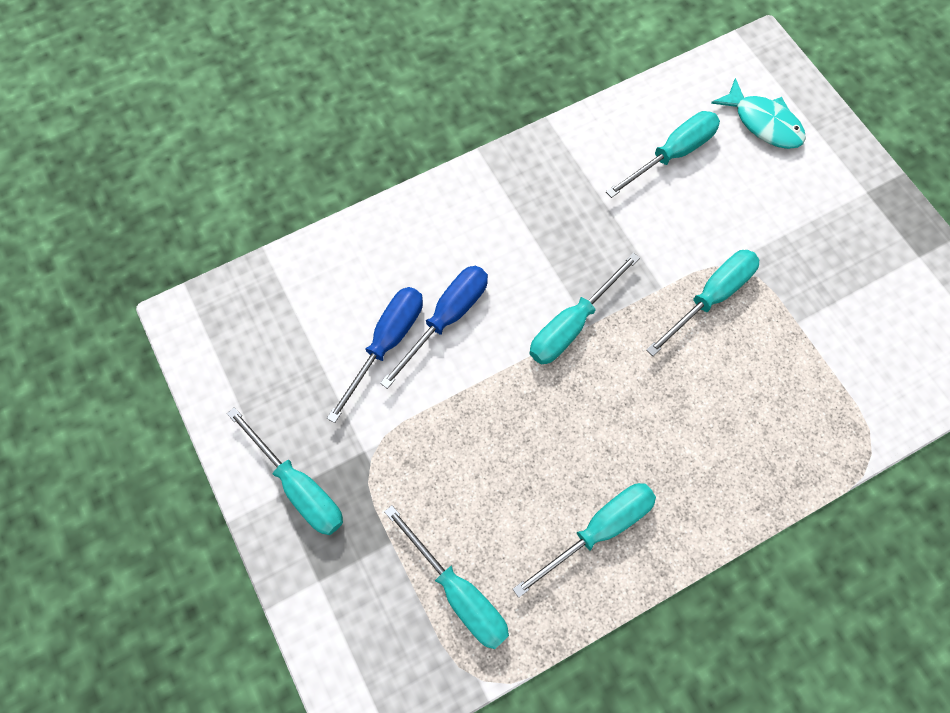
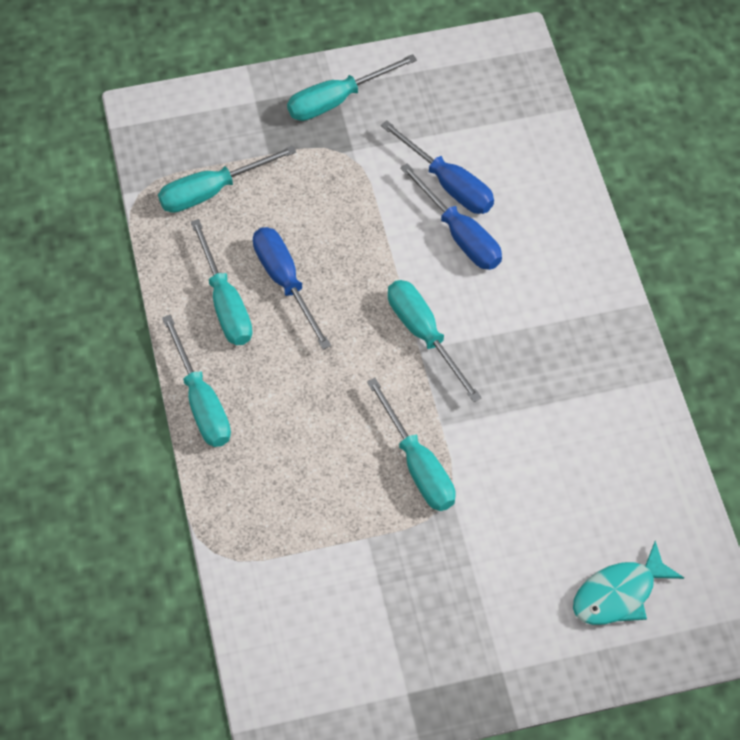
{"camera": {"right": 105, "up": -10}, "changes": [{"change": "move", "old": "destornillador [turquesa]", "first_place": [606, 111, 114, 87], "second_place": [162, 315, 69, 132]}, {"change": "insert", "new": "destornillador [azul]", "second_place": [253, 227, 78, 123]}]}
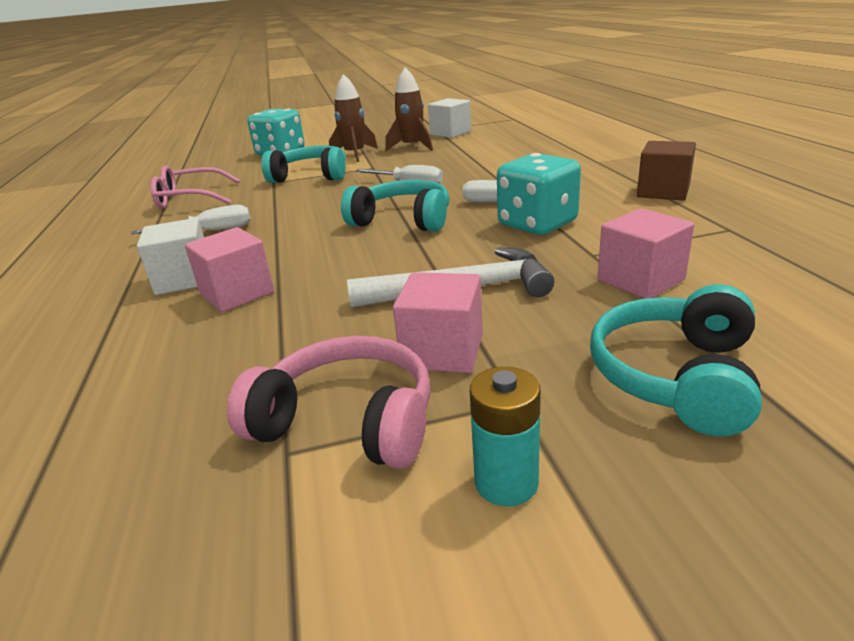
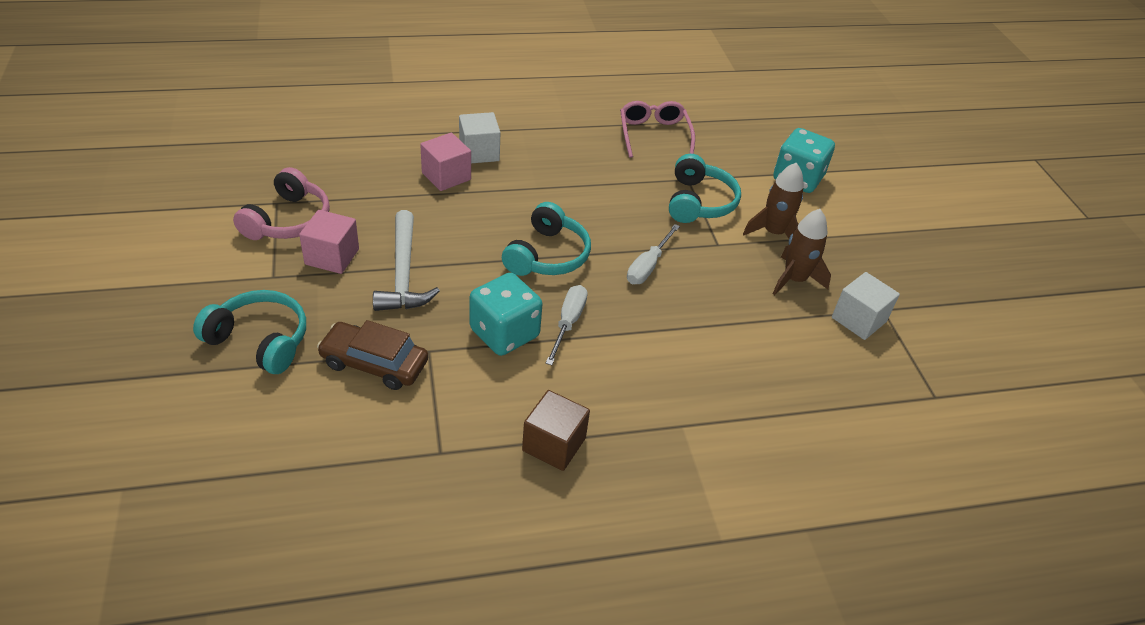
{"camera": {"right": 85, "up": 15}, "changes": [{"change": "delete", "old": "destornillador [blanco]", "first_place": [131, 205, 119, 29]}, {"change": "replace", "old": "cubo [rosa]", "new": "coche [marrón]", "first_place": [598, 208, 96, 90], "second_place": [317, 320, 111, 70]}, {"change": "delete", "old": "pila [turquesa]", "first_place": [470, 367, 71, 139]}]}
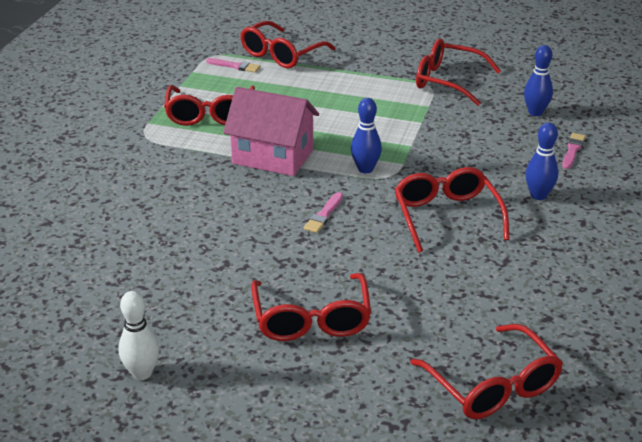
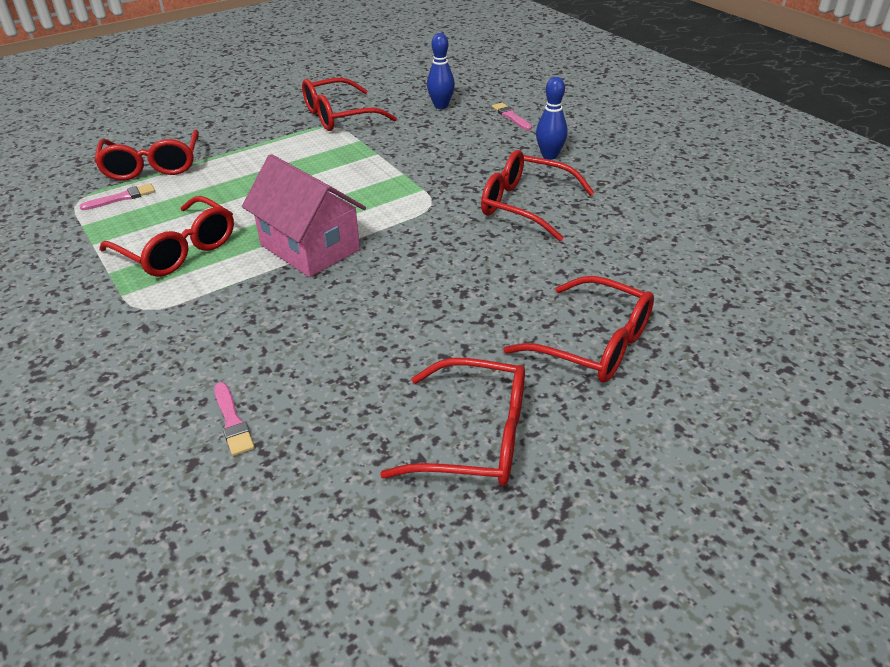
{"camera": {"right": -50, "up": 5}, "changes": [{"change": "rotate", "old": "casa [rosa]", "first_place": [223, 87, 96, 89], "second_place": [242, 154, 124, 123], "degrees": 75}, {"change": "delete", "old": "bolo [azul]", "first_place": [351, 98, 31, 75]}, {"change": "move", "old": "pincel [rosa]", "first_place": [304, 192, 39, 41], "second_place": [214, 382, 41, 74]}, {"change": "delete", "old": "bolo [blanco]", "first_place": [119, 291, 40, 89]}, {"change": "move", "old": "gafas [rojo]", "first_place": [410, 324, 153, 95], "second_place": [380, 358, 145, 128]}]}
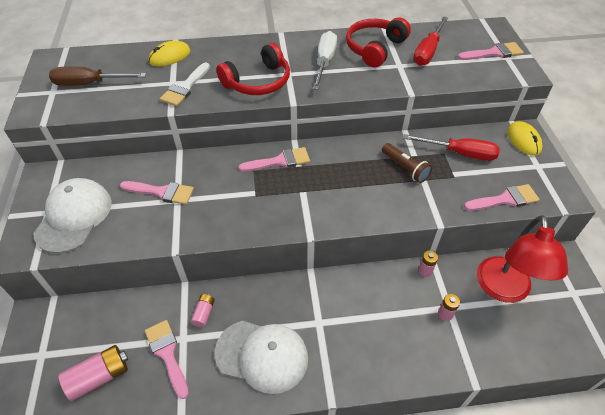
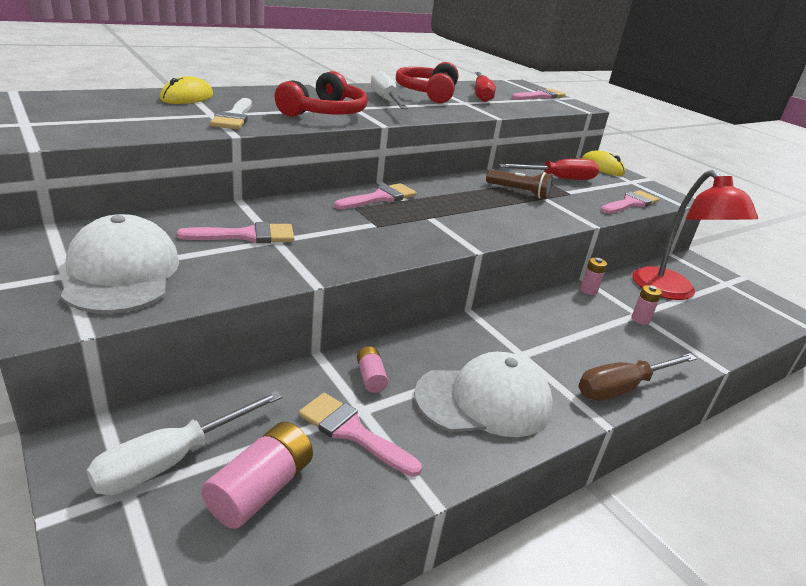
{"camera": {"right": -30, "up": -20}, "changes": [{"change": "move", "old": "destornillador [marrón]", "first_place": [49, 67, 97, 19], "second_place": [578, 353, 119, 48]}, {"change": "insert", "new": "destornillador [blanco]", "second_place": [86, 390, 197, 105]}]}
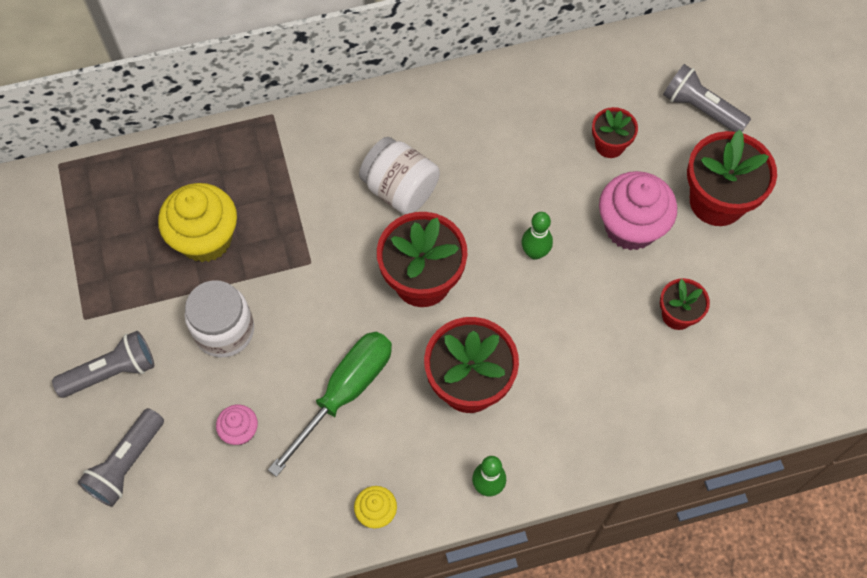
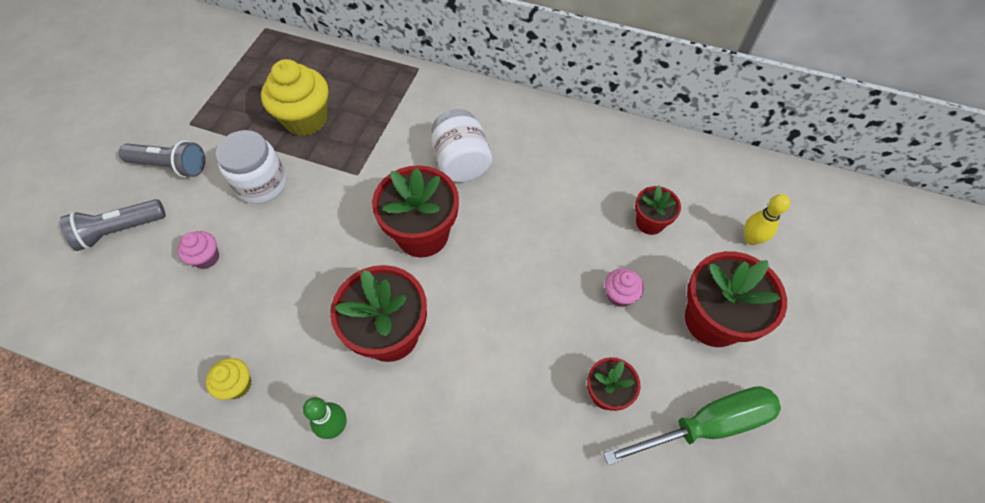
{"camera": {"right": 35, "up": -5}, "changes": [{"change": "replace", "old": "lámpara de mano [gris]", "new": "bolo [amarillo]", "first_place": [663, 64, 88, 68], "second_place": [744, 194, 46, 51]}, {"change": "resize", "old": "magdalena [rosa]", "first_place": [599, 171, 78, 80], "second_place": [605, 268, 39, 39], "factor": 0.5}, {"change": "delete", "old": "bolo [verde]", "first_place": [522, 212, 31, 48]}, {"change": "move", "old": "destornillador [verde]", "first_place": [268, 331, 124, 146], "second_place": [603, 386, 178, 79]}]}
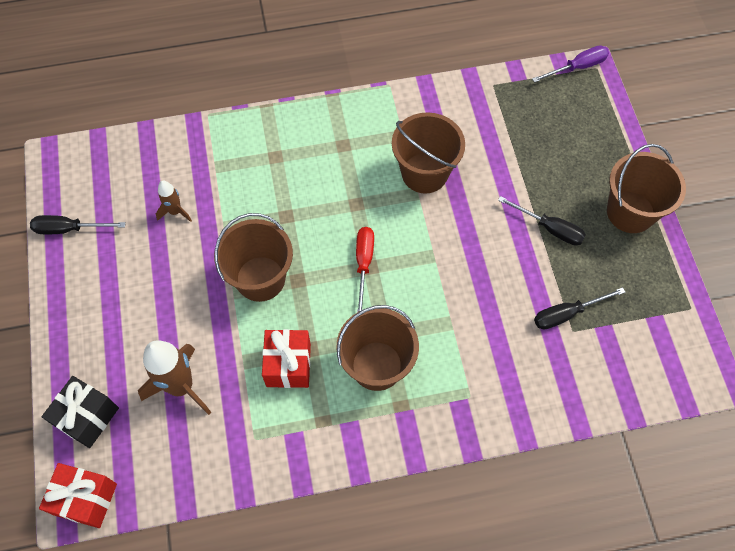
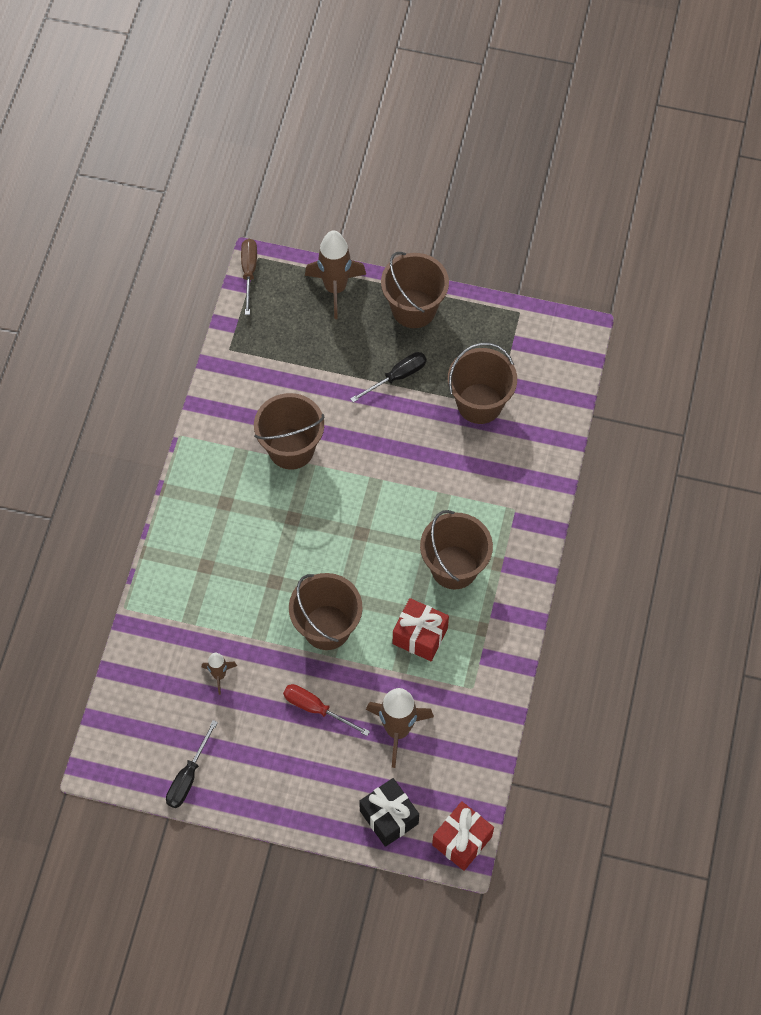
{"camera": {"right": -65, "up": 0}, "changes": [{"change": "recolor", "old": "destornillador [morado]", "new": "destornillador [marrón]", "first_place": [532, 45, 77, 38], "second_place": [241, 239, 16, 76]}, {"change": "move", "old": "destornillador [rojo]", "first_place": [356, 227, 18, 86], "second_place": [283, 684, 87, 52]}, {"change": "replace", "old": "destornillador [negro]", "new": "balde [marrón]", "first_place": [534, 287, 91, 42], "second_place": [448, 343, 69, 81]}, {"change": "insert", "new": "cohete [marrón]", "second_place": [305, 230, 61, 89]}]}
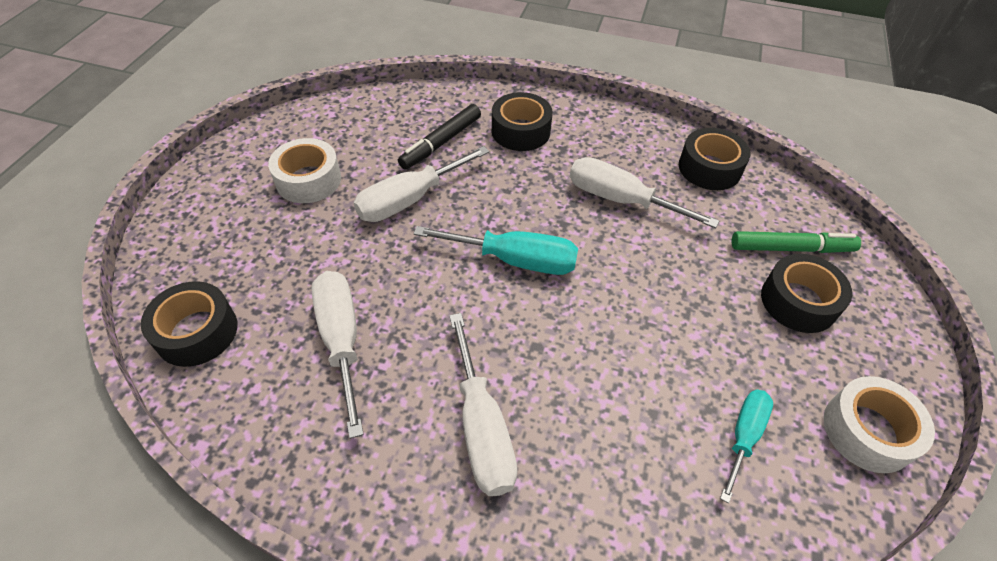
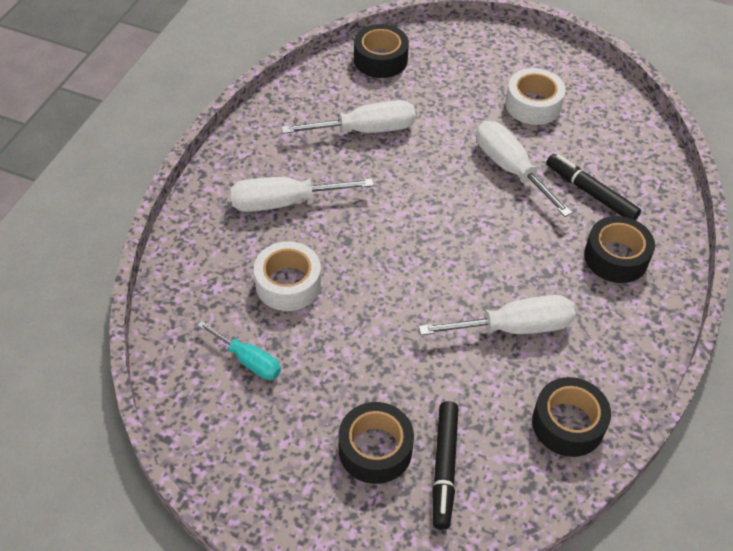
{"camera": {"right": 95, "up": 0}, "changes": [{"change": "rotate", "old": "destornillador [blanco]", "first_place": [570, 157, 149, 71], "second_place": [419, 295, 157, 40], "degrees": 45}, {"change": "delete", "old": "destornillador [turquesa]", "first_place": [413, 226, 165, 49]}, {"change": "recolor", "old": "rotulador [verde]", "new": "rotulador [negro]", "first_place": [732, 231, 129, 22], "second_place": [432, 401, 27, 128]}, {"change": "move", "old": "cinta adhesiva [blanco]", "first_place": [824, 376, 111, 97], "second_place": [254, 241, 67, 70]}]}
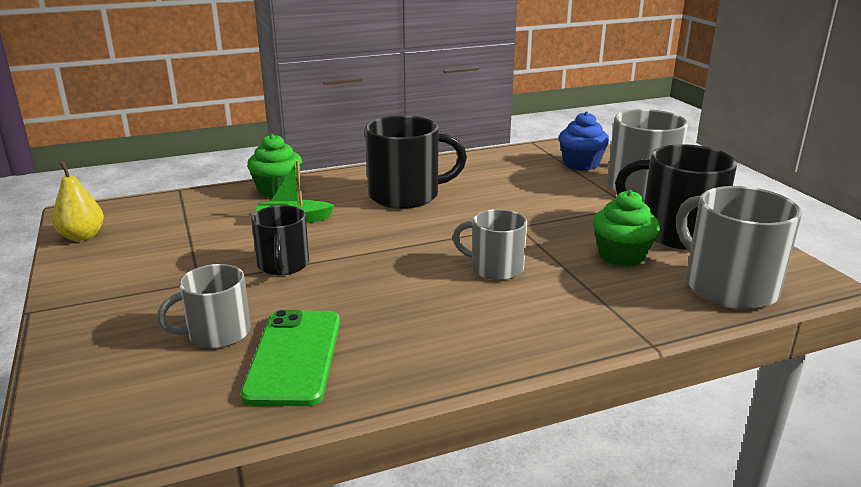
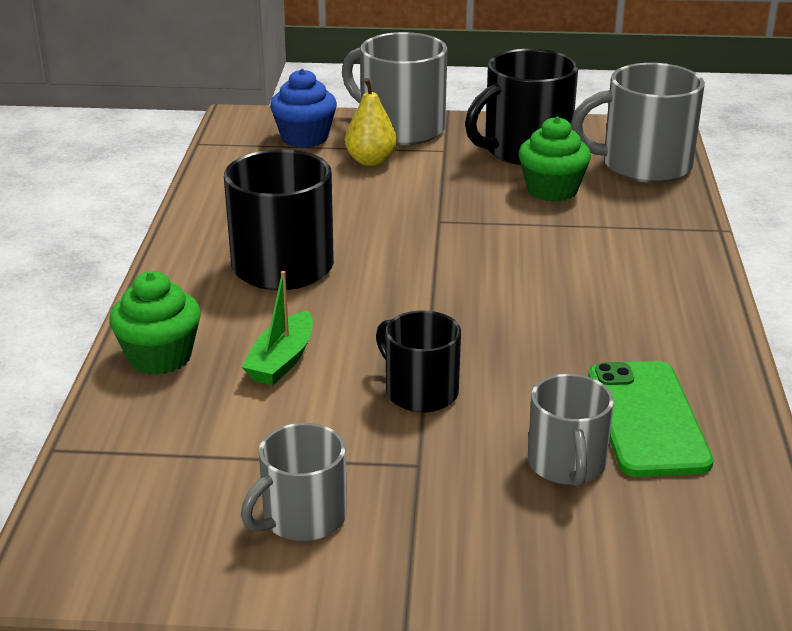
{"camera": {"right": -65, "up": 5}, "changes": [{"change": "move", "old": "pera [amarillo]", "first_place": [52, 162, 52, 79], "second_place": [345, 78, 52, 88]}, {"change": "rotate", "old": "taza [negro]", "first_place": [251, 205, 58, 71], "second_place": [376, 310, 85, 102], "degrees": -150}, {"change": "move", "old": "taza [gris]", "first_place": [453, 209, 74, 71], "second_place": [241, 423, 106, 118]}, {"change": "rotate", "old": "móvil [verde]", "first_place": [240, 310, 100, 96], "second_place": [588, 361, 126, 116], "degrees": 60}]}
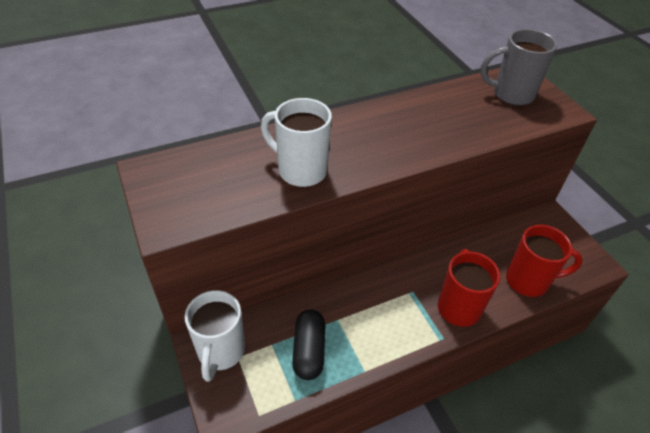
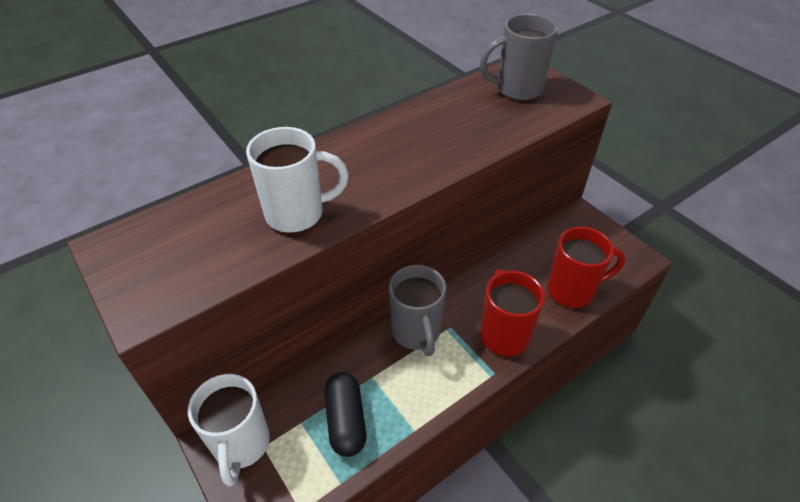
{"camera": {"right": -10, "up": 0}, "changes": [{"change": "rotate", "old": "taza [blanco]", "first_place": [261, 98, 71, 89], "second_place": [246, 127, 103, 106], "degrees": 150}, {"change": "insert", "new": "taza [gris]", "second_place": [389, 265, 57, 91]}]}
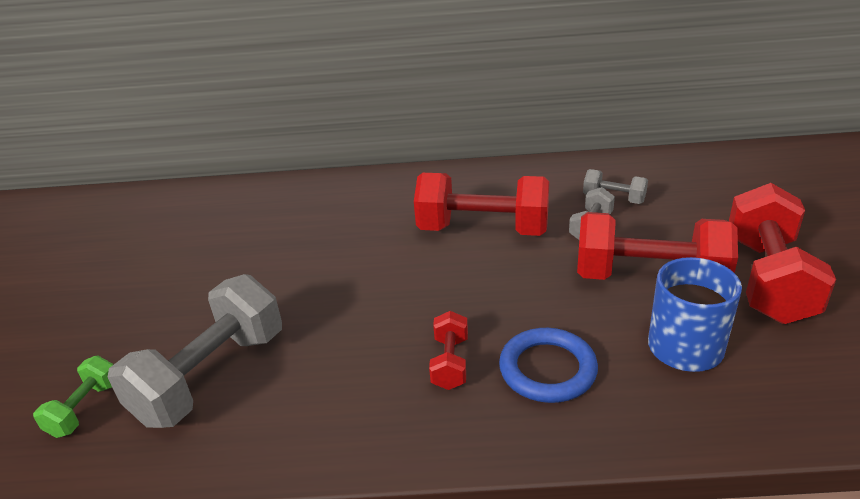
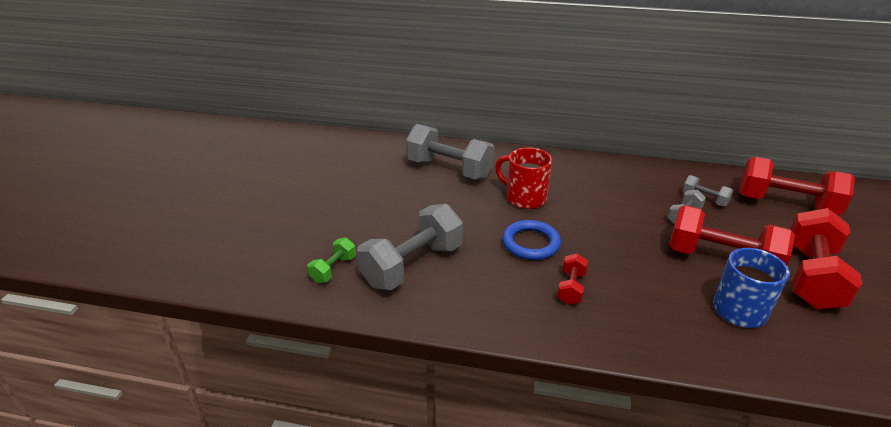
{"camera": {"right": 10, "up": 0}, "changes": [{"change": "move", "old": "mancuerna [rojo]", "first_place": [414, 173, 135, 63], "second_place": [739, 157, 116, 58]}, {"change": "move", "old": "anillo [azul]", "first_place": [499, 328, 99, 75], "second_place": [502, 220, 59, 40]}, {"change": "insert", "new": "mancuerna [gris]", "second_place": [406, 124, 89, 56]}, {"change": "insert", "new": "taza [rojo]", "second_place": [495, 147, 57, 62]}]}
